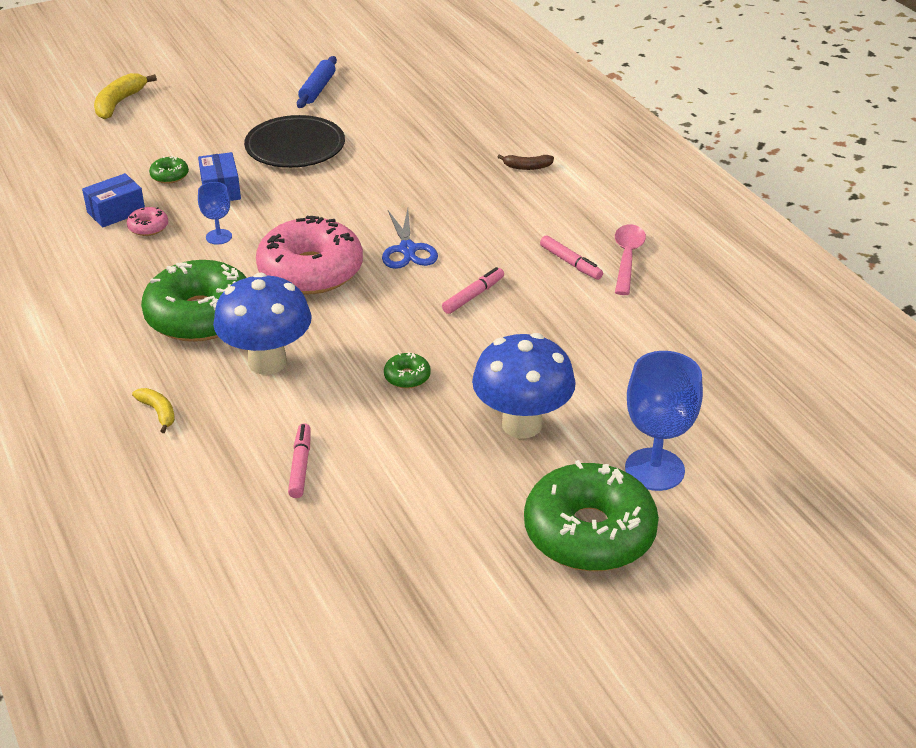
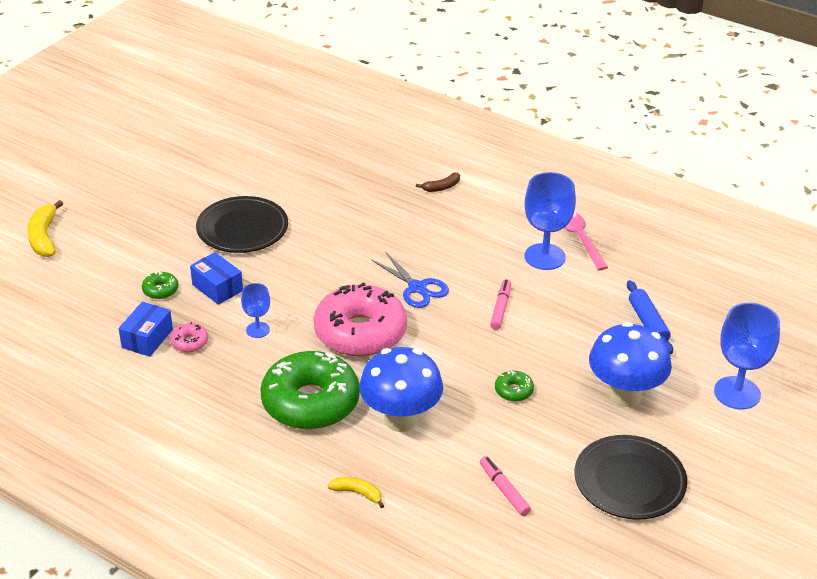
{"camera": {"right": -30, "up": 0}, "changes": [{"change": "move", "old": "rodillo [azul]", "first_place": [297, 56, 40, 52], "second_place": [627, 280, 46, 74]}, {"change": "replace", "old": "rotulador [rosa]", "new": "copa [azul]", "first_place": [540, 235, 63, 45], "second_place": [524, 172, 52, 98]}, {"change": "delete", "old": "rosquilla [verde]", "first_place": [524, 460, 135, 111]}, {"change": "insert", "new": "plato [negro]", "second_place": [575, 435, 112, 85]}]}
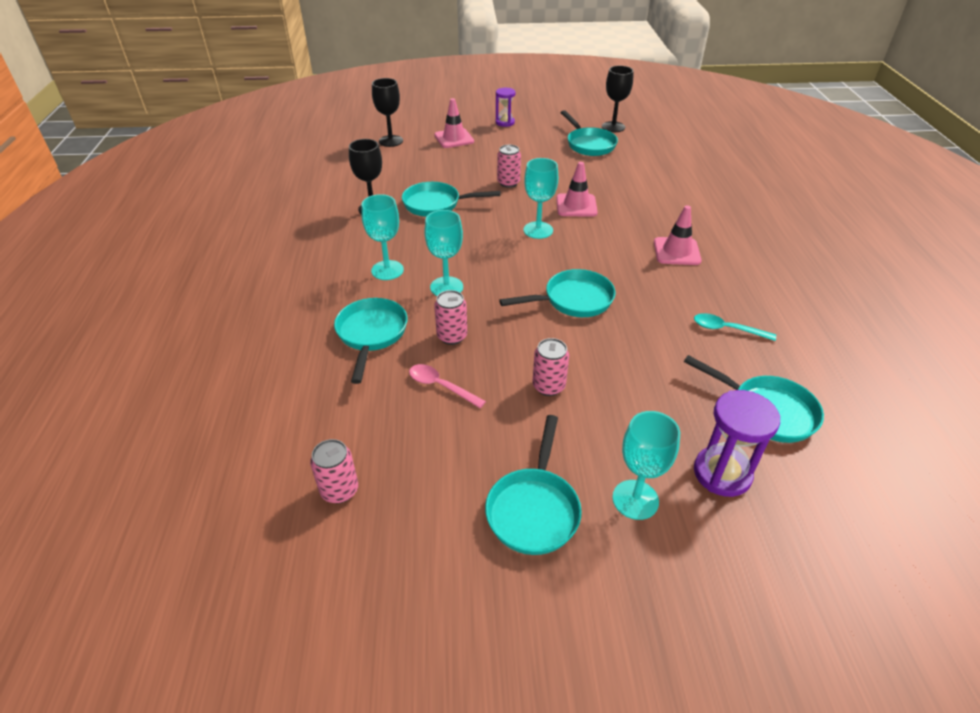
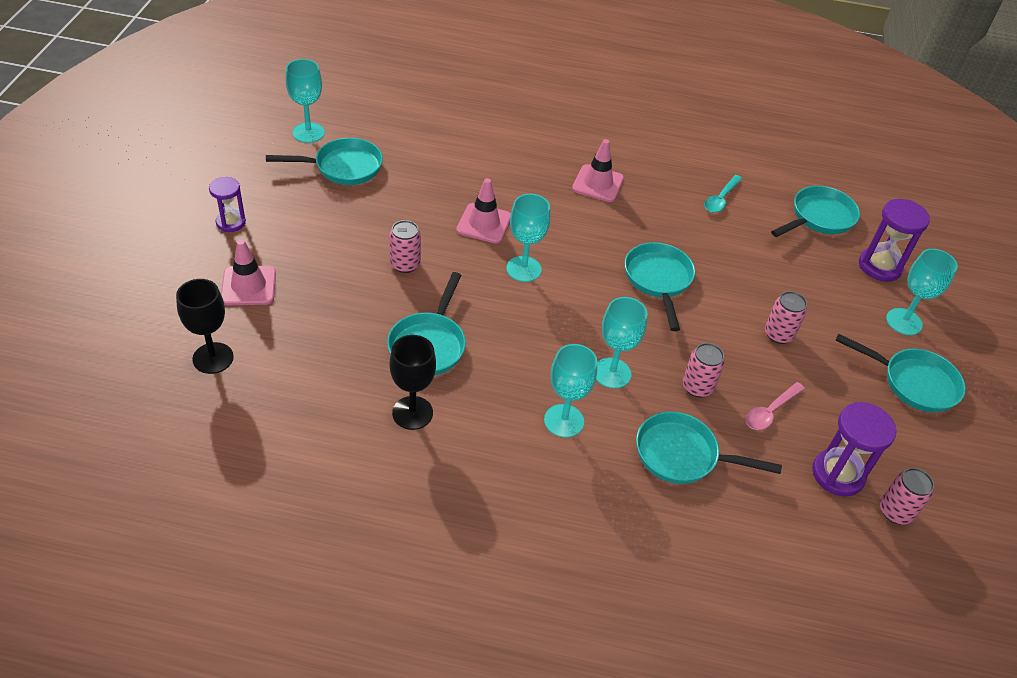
{"camera": {"right": -80, "up": 5}, "changes": [{"change": "recolor", "old": "copa [negro]", "new": "copa [turquesa]", "first_place": [602, 66, 31, 66], "second_place": [286, 59, 39, 84]}, {"change": "insert", "new": "reloj de arena [morado]", "second_place": [812, 402, 85, 95]}]}
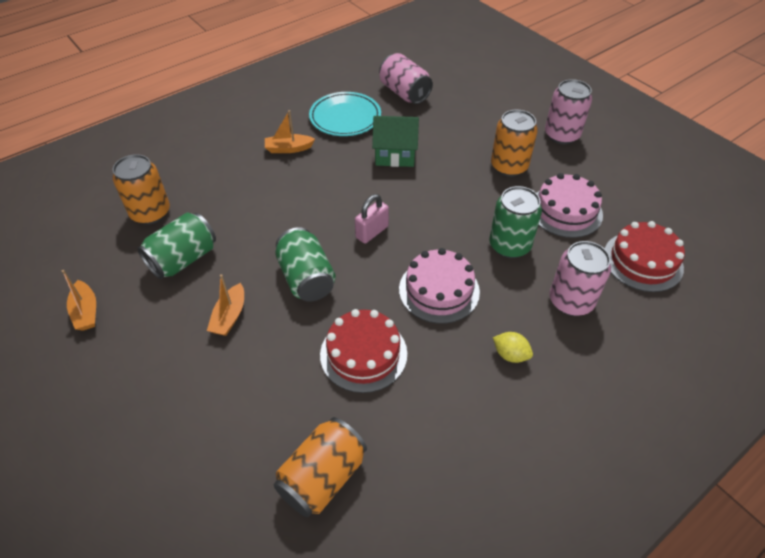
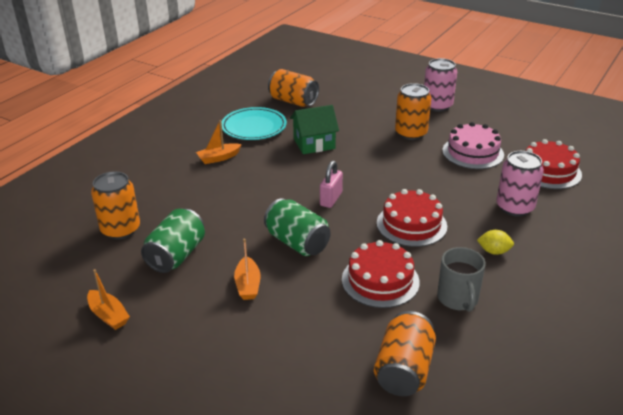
{"camera": {"right": -20, "up": -15}, "changes": [{"change": "recolor", "old": "lata [rosa]", "new": "lata [naranja]", "first_place": [379, 53, 54, 51], "second_place": [268, 69, 51, 38]}, {"change": "delete", "old": "lata [verde]", "first_place": [489, 186, 53, 72]}, {"change": "recolor", "old": "tarta [rosa]", "new": "tarta [rojo]", "first_place": [399, 248, 81, 76], "second_place": [377, 189, 70, 58]}, {"change": "insert", "new": "taza [gris]", "second_place": [437, 247, 48, 65]}]}
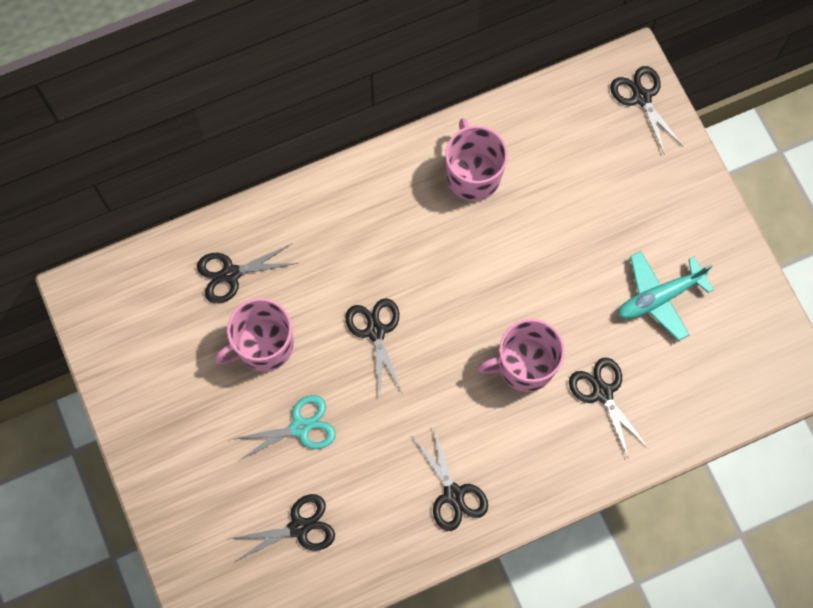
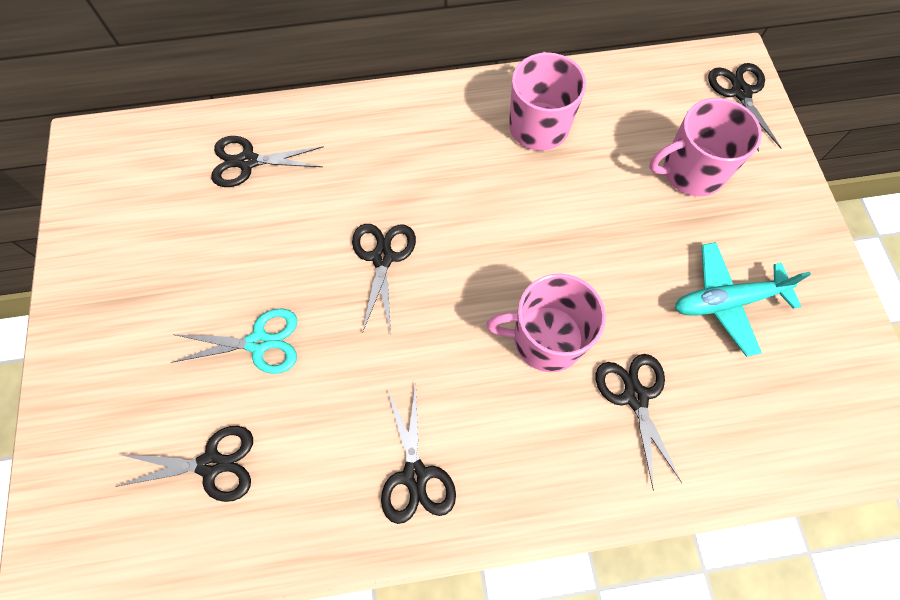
{"camera": {"right": 15, "up": -5}, "changes": [{"change": "move", "old": "taza [rosa]", "first_place": [215, 298, 79, 74], "second_place": [649, 98, 113, 99]}]}
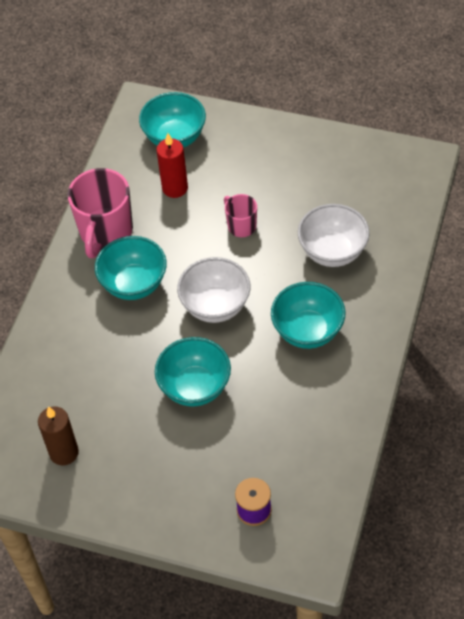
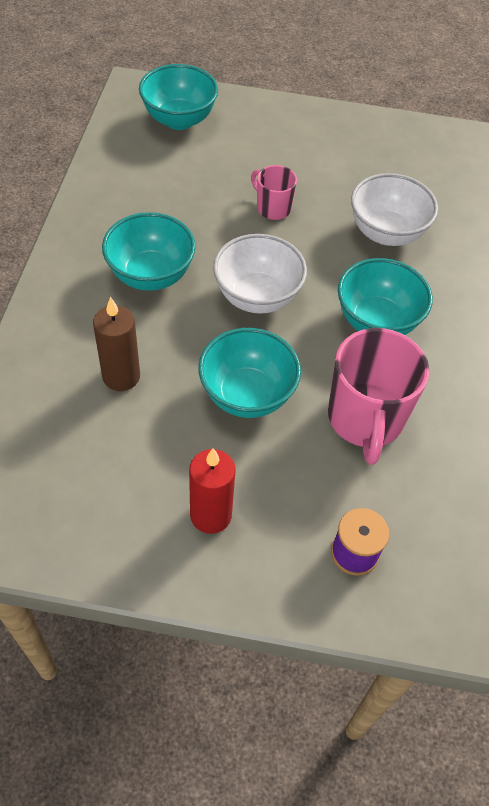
{"camera": {"right": -15, "up": 0}, "changes": [{"change": "move", "old": "vela [rojo]", "first_place": [156, 133, 32, 65], "second_place": [189, 448, 47, 86]}, {"change": "move", "old": "taza [rosa]", "first_place": [68, 168, 65, 90], "second_place": [328, 328, 101, 137]}, {"change": "move", "old": "vela [marrón]", "first_place": [38, 406, 41, 60], "second_place": [93, 297, 47, 94]}]}
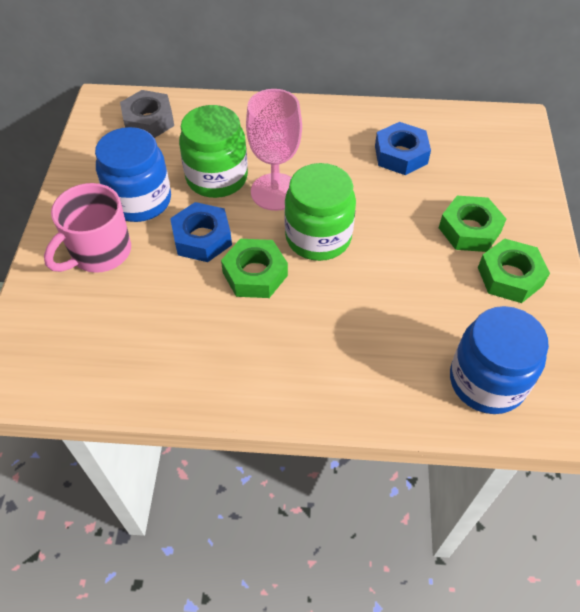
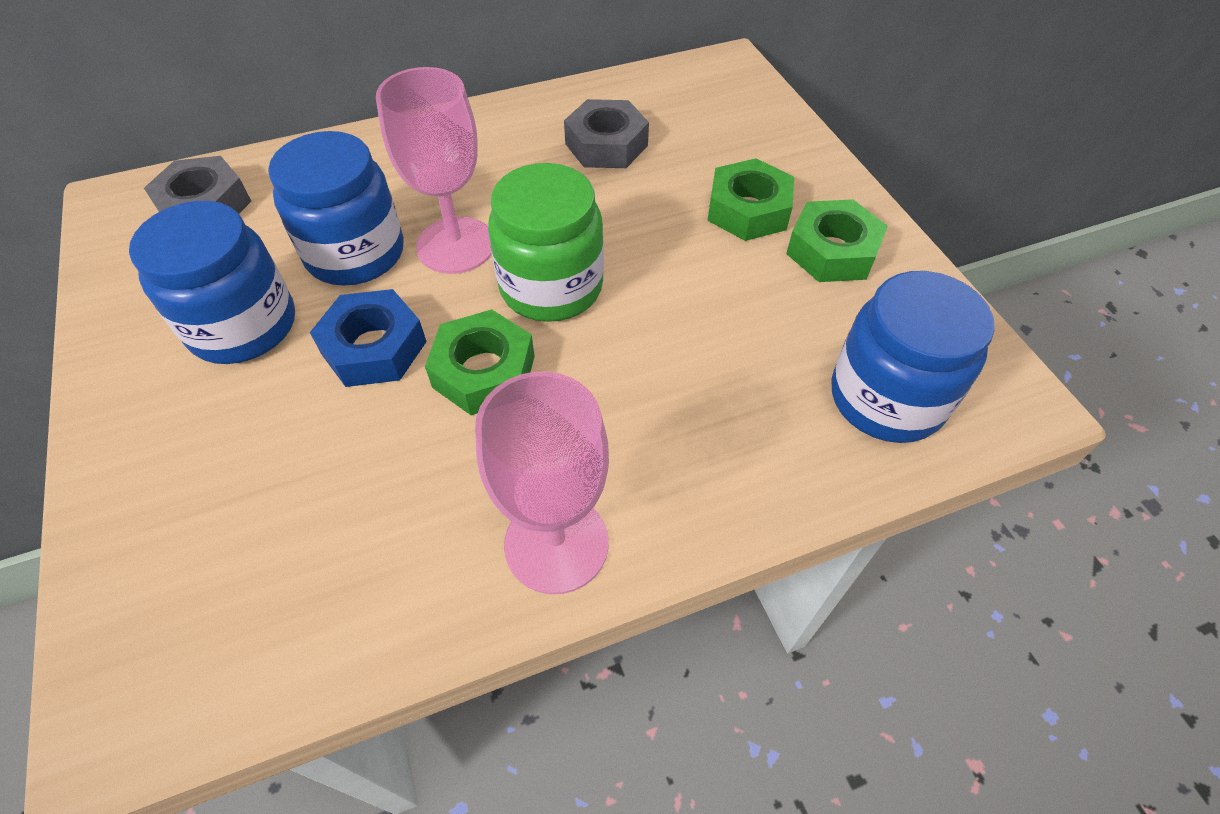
{"camera": {"right": -25, "up": 0}, "changes": [{"change": "recolor", "old": "tarro [verde]", "new": "tarro [azul]", "first_place": [179, 105, 69, 93], "second_place": [268, 131, 136, 154]}, {"change": "recolor", "old": "tuerca [azul]", "new": "tuerca [gris]", "first_place": [375, 122, 56, 53], "second_place": [564, 99, 85, 69]}, {"change": "delete", "old": "taza [rosa]", "first_place": [44, 183, 87, 90]}, {"change": "insert", "new": "copa [rosa]", "second_place": [475, 371, 134, 223]}]}
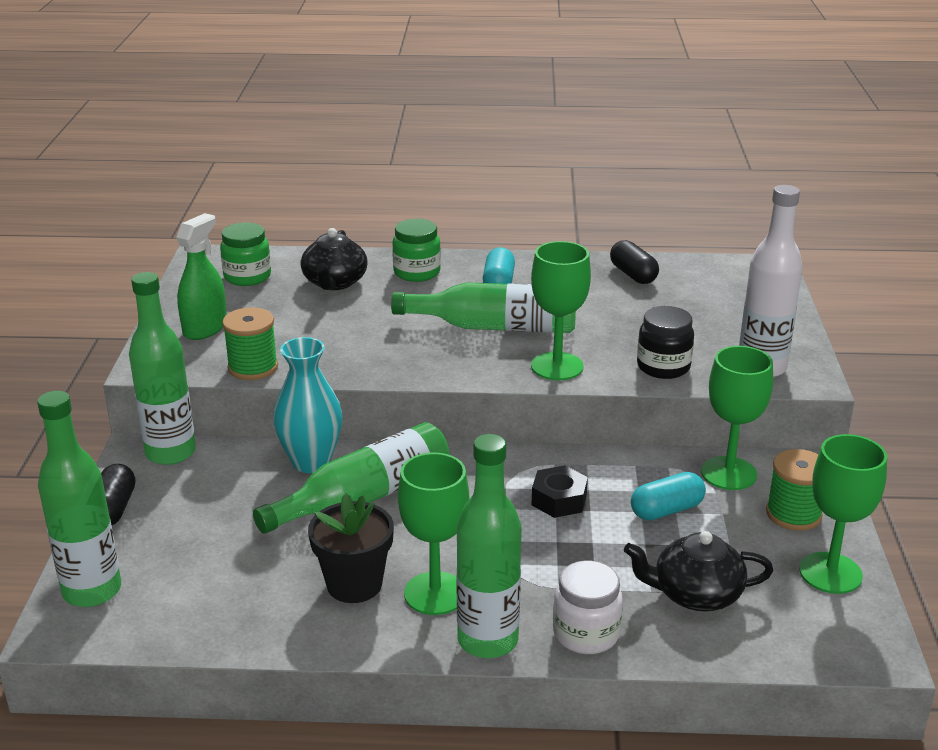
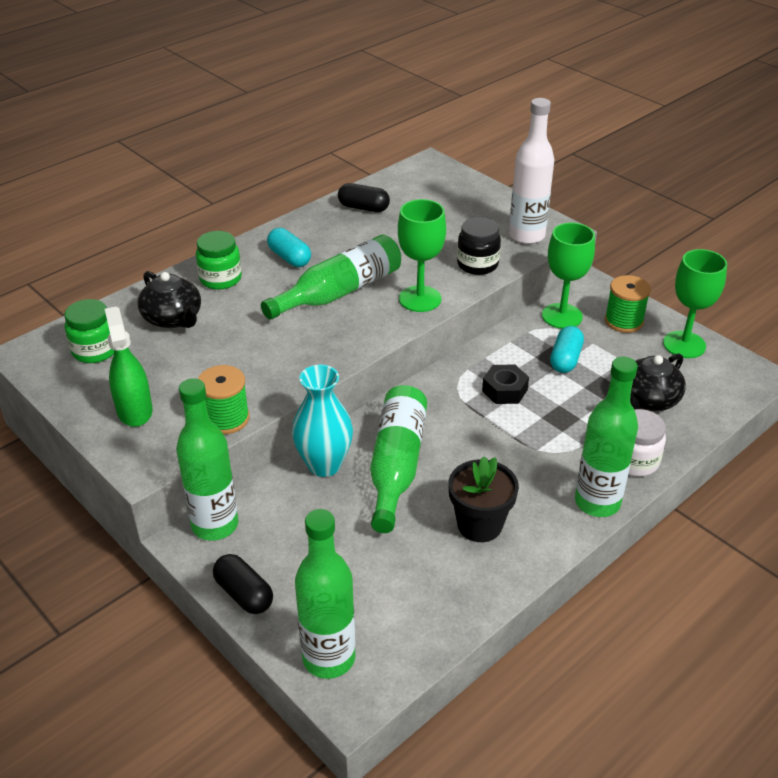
{"camera": {"right": -45, "up": 10}, "changes": [{"change": "delete", "old": "copa [verde]", "first_place": [398, 452, 71, 163]}]}
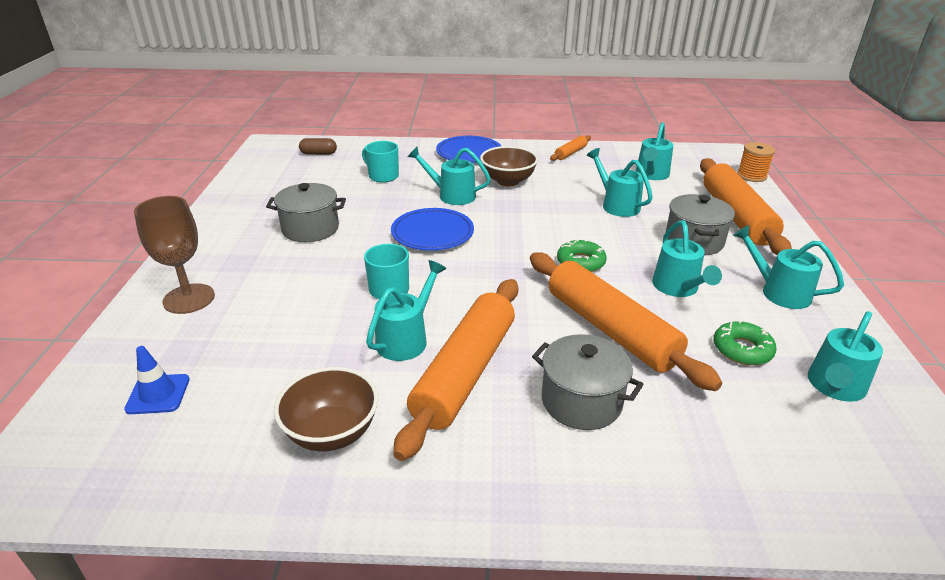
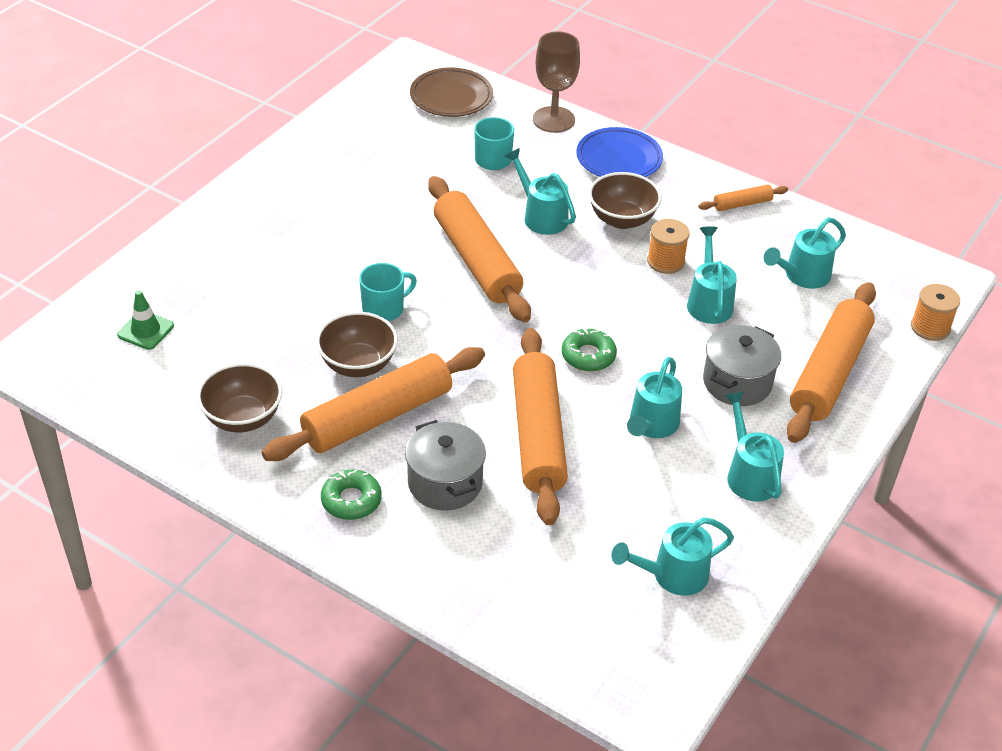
{"camera": {"right": 30, "up": 10}, "changes": [{"change": "replace", "old": "cápsula [marrón]", "new": "plato [marrón]", "first_place": [299, 138, 38, 17], "second_place": [410, 68, 83, 49]}, {"change": "delete", "old": "olla [gris]", "first_place": [266, 183, 80, 59]}, {"change": "move", "old": "copa [marrón]", "first_place": [134, 196, 81, 118], "second_place": [533, 31, 47, 102]}, {"change": "replace", "old": "plato [azul]", "new": "rodillo [naranja]", "first_place": [391, 208, 83, 43], "second_place": [428, 176, 103, 146]}, {"change": "replace", "old": "regadera [turquesa]", "new": "cuenco [marrón]", "first_place": [366, 260, 81, 101], "second_place": [316, 312, 82, 65]}, {"change": "move", "old": "rosquilla [verde]", "first_place": [714, 320, 63, 45], "second_place": [321, 470, 61, 50]}, {"change": "recolor", "old": "cono de tráfico [azul]", "new": "cono de tráfico [verde]", "first_place": [124, 346, 66, 68], "second_place": [117, 290, 57, 60]}, {"change": "insert", "new": "carrete [naranja]", "second_place": [647, 219, 43, 55]}]}
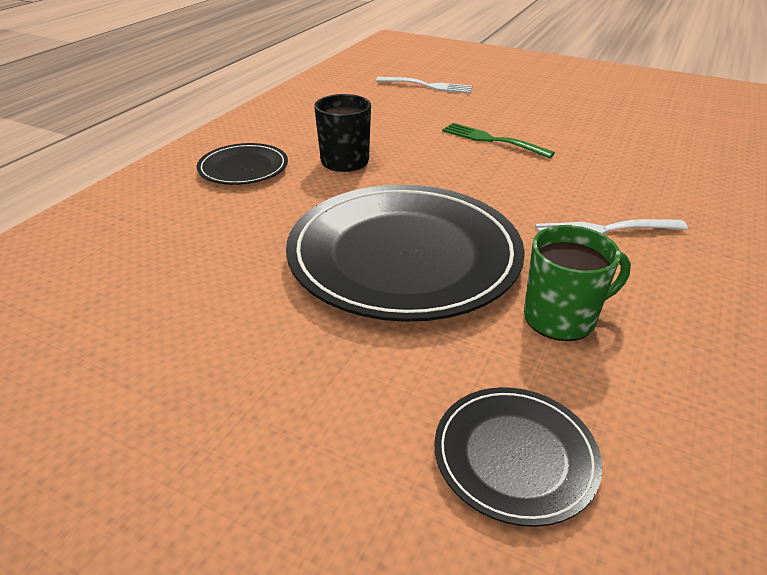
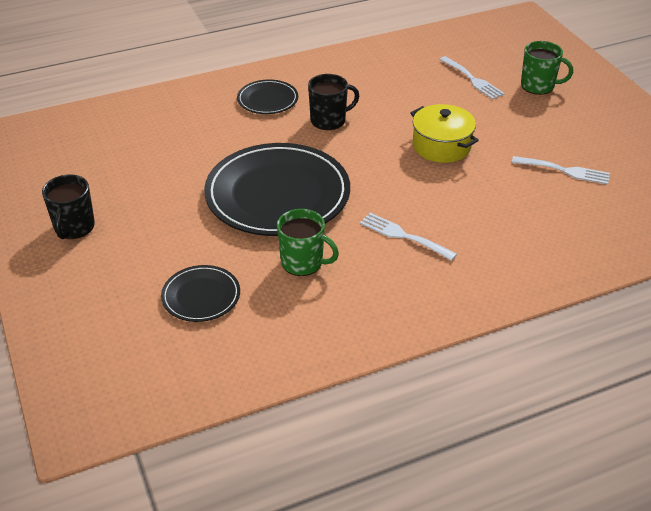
{"camera": {"right": 40, "up": 5}, "changes": [{"change": "replace", "old": "tenedor [verde]", "new": "olla [amarillo]", "first_place": [442, 123, 113, 35], "second_place": [410, 104, 69, 59]}, {"change": "insert", "new": "taza [verde]", "second_place": [521, 41, 52, 54]}, {"change": "insert", "new": "tenedor [blanco]", "second_place": [512, 156, 98, 29]}, {"change": "insert", "new": "taza [negro]", "second_place": [42, 175, 53, 64]}]}
